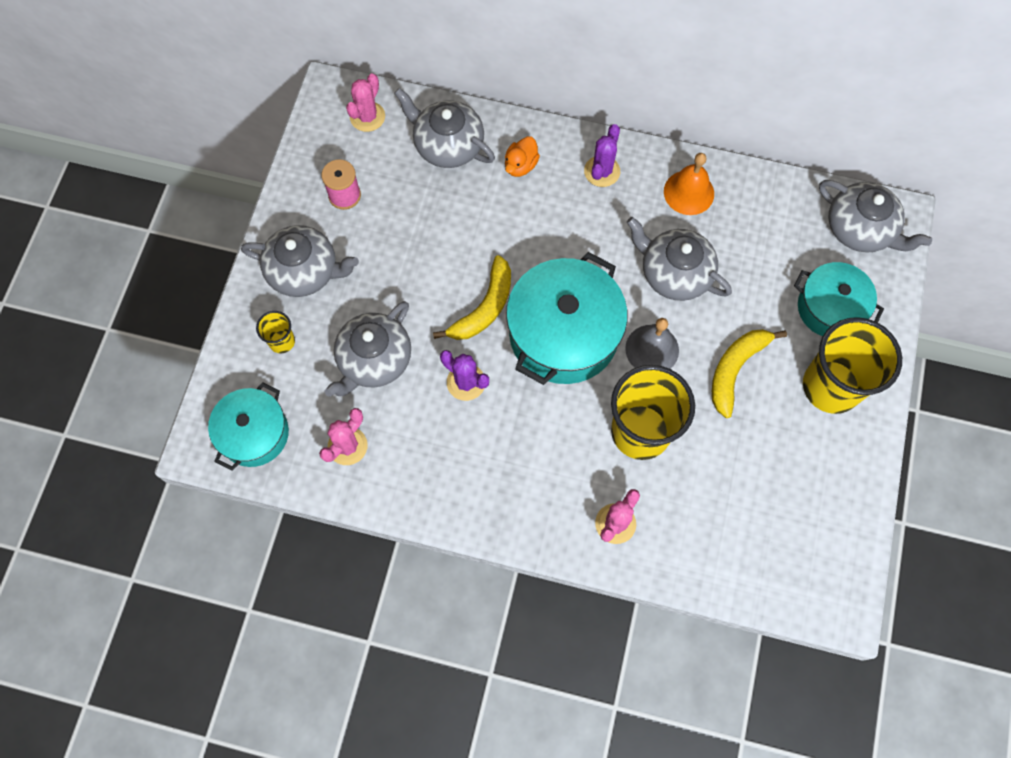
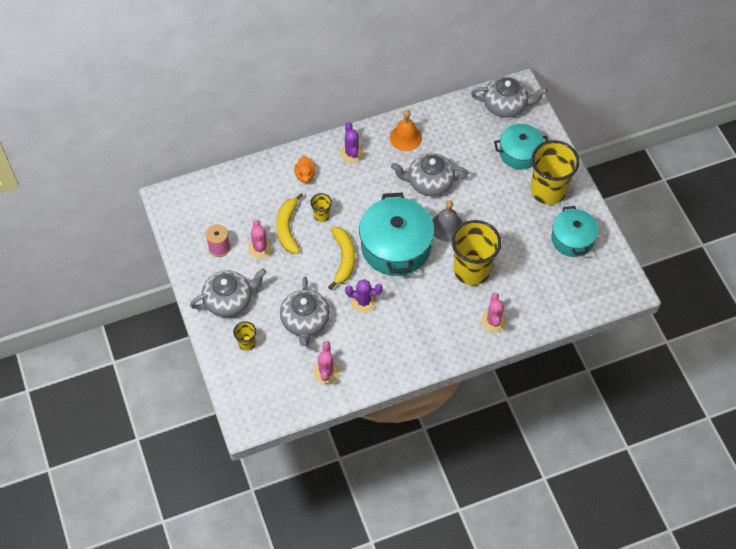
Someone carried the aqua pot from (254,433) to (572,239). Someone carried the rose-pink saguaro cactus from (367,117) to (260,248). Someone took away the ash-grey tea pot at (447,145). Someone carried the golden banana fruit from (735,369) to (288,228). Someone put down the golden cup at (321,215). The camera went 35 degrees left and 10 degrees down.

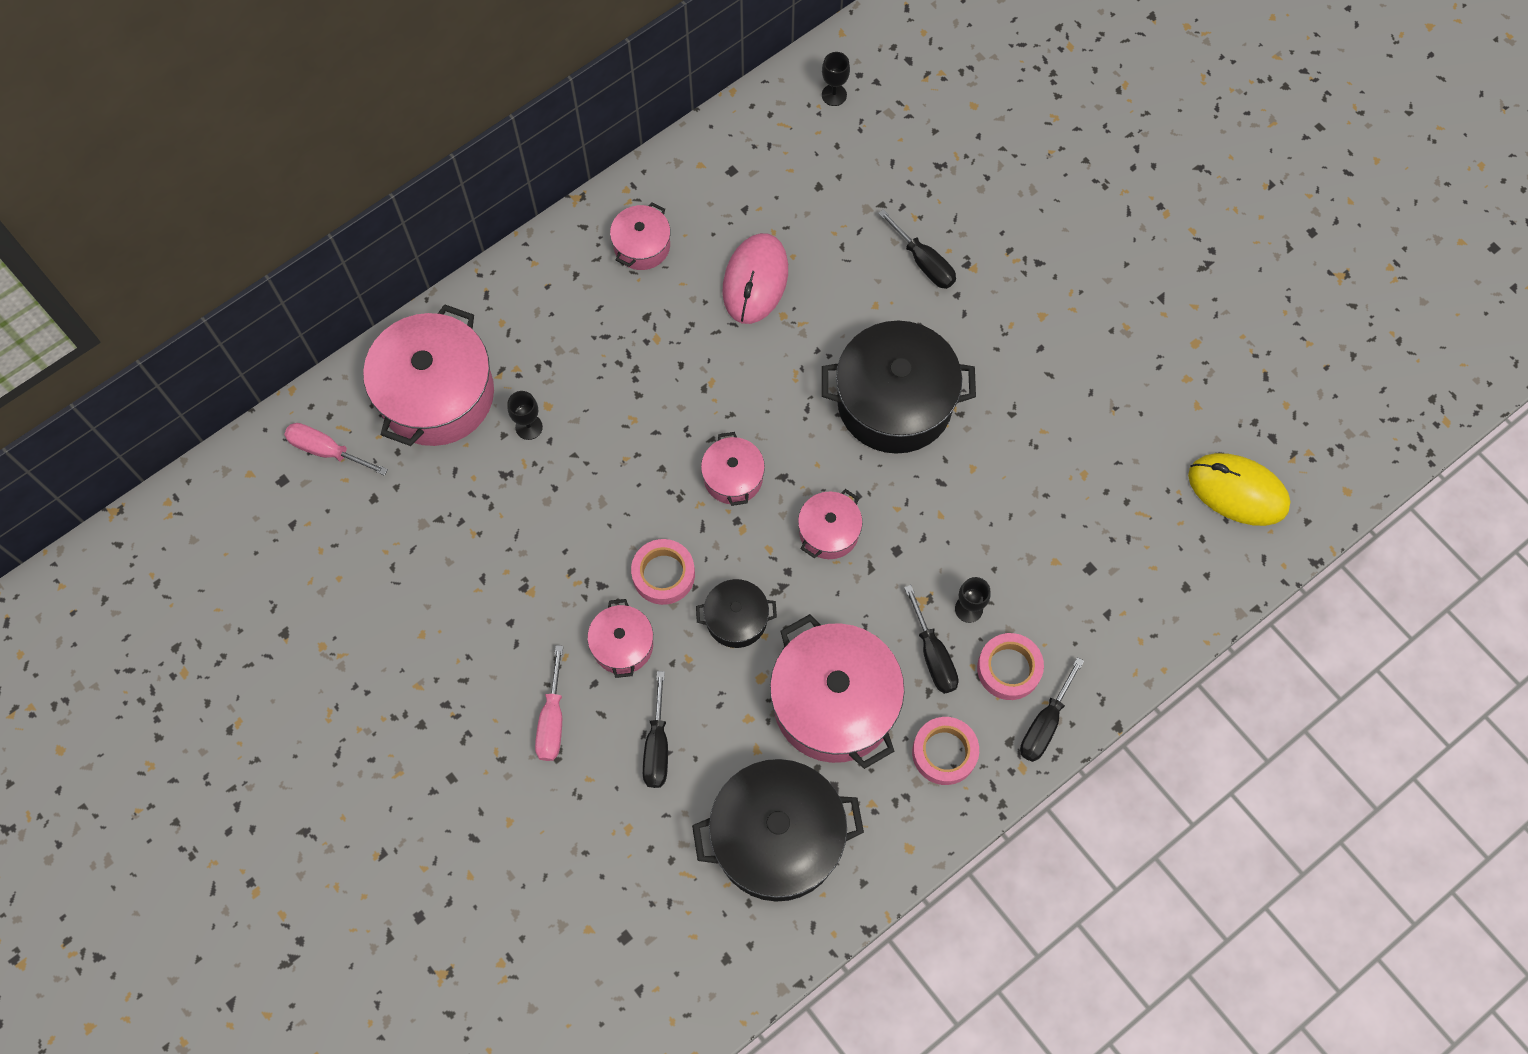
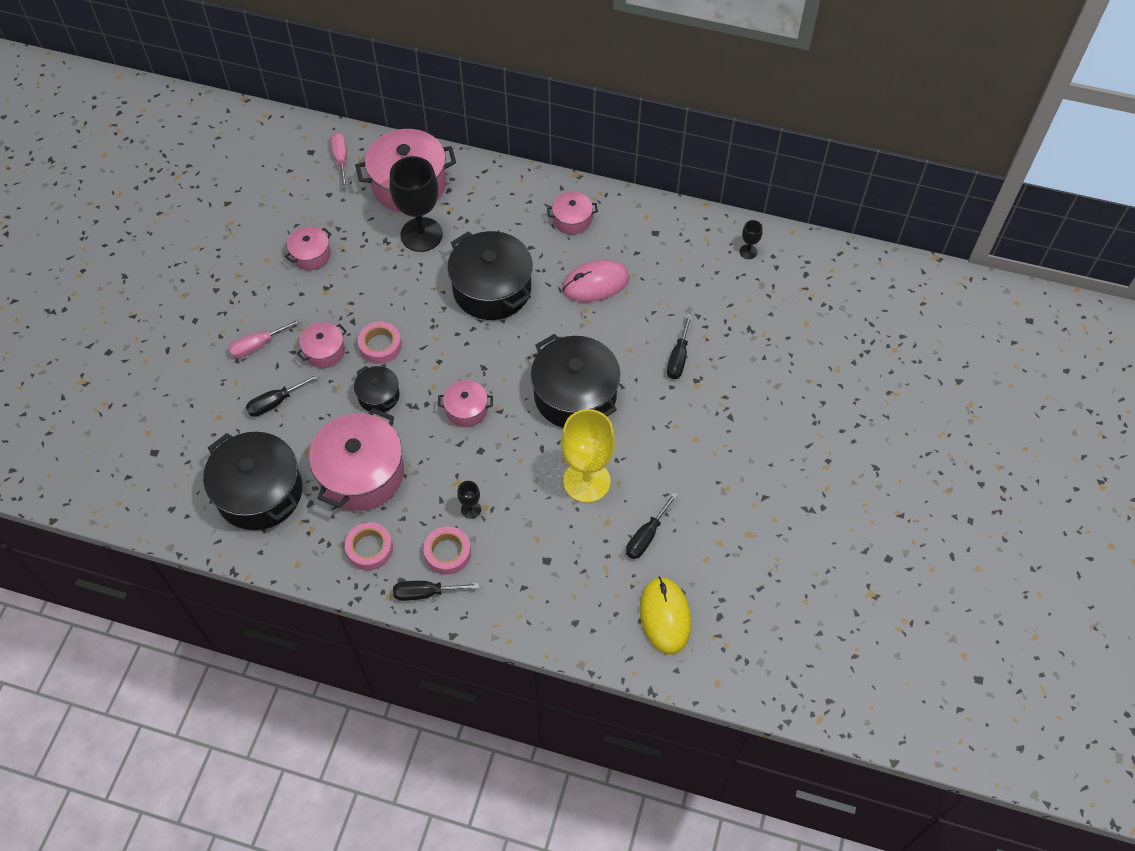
Someone scaled the jet-black wine glass at (529,427) by 2.36. Someone carried the rose-pink pot from (733,477) to (311,255). Someone carried the jet-black hand screwdriver from (933,655) to (646,536). Someone put down the jet-black pot at (492,289). Someone put down the golden wine glass at (586,481). The camera went 55 degrees right and 10 degrees down.

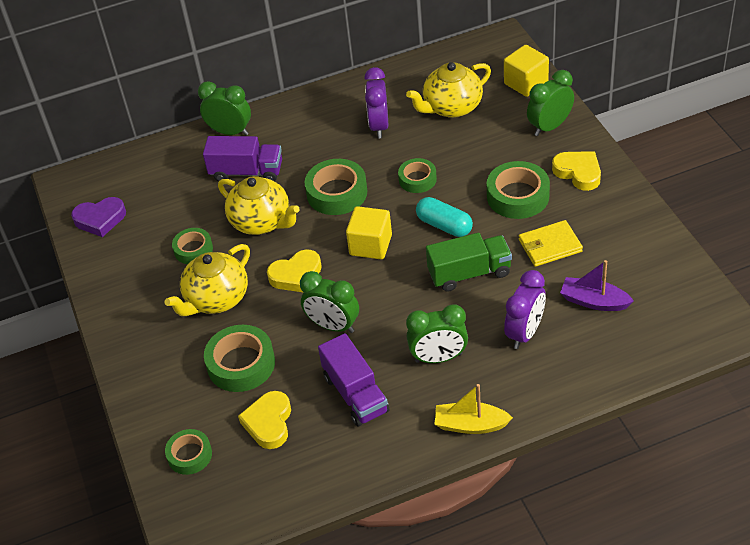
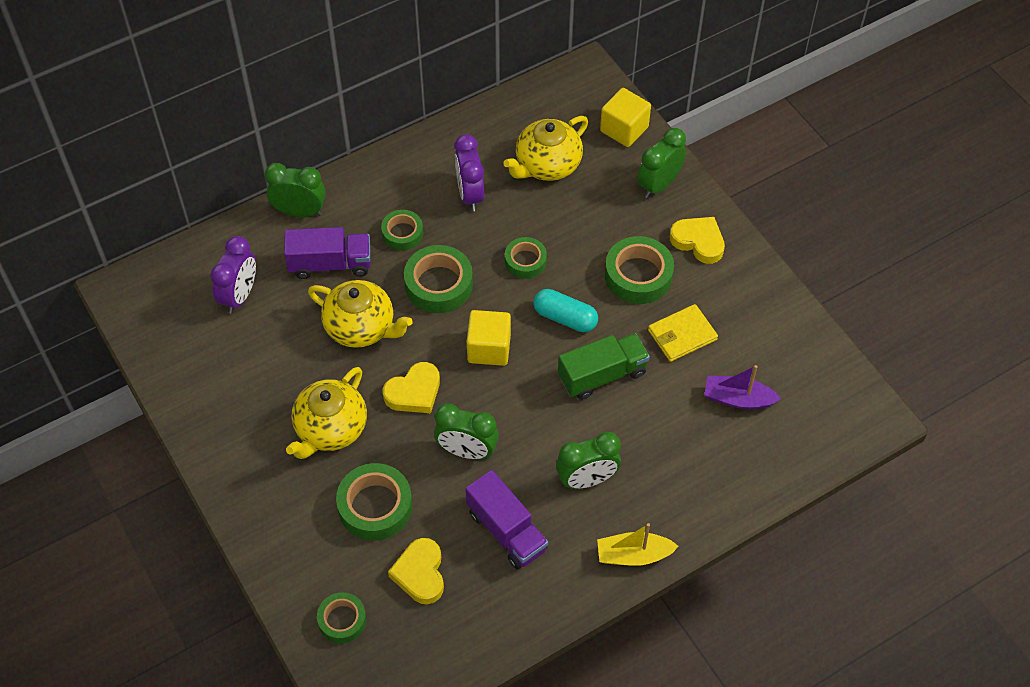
Someone took away the purple love heart at (100,219). Someone carried the leaf-green sticky tape from (193,249) to (402,233). Someone carried the purple bedside clock from (525,333) to (240,295). The camera went 15 degrees left and 10 degrees up.

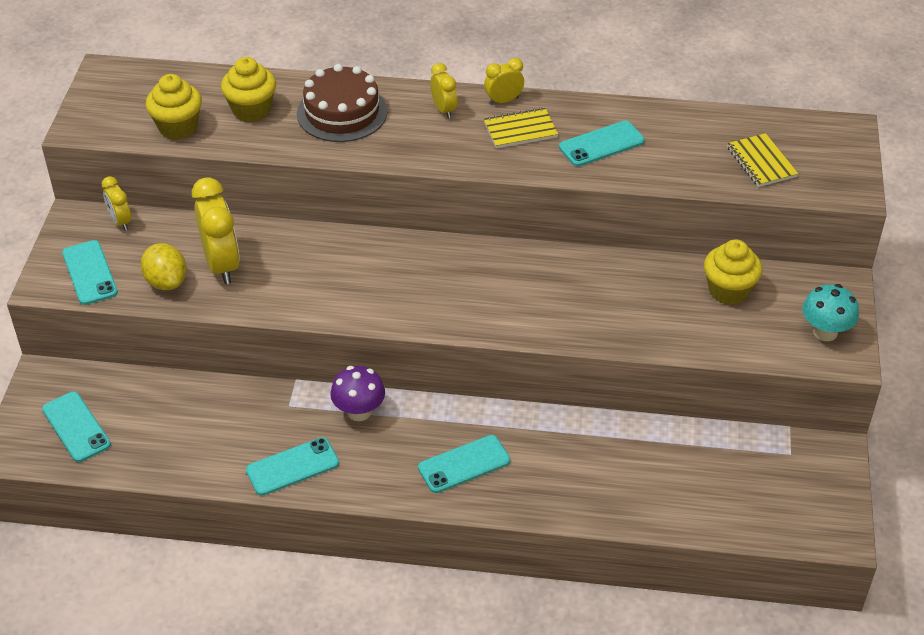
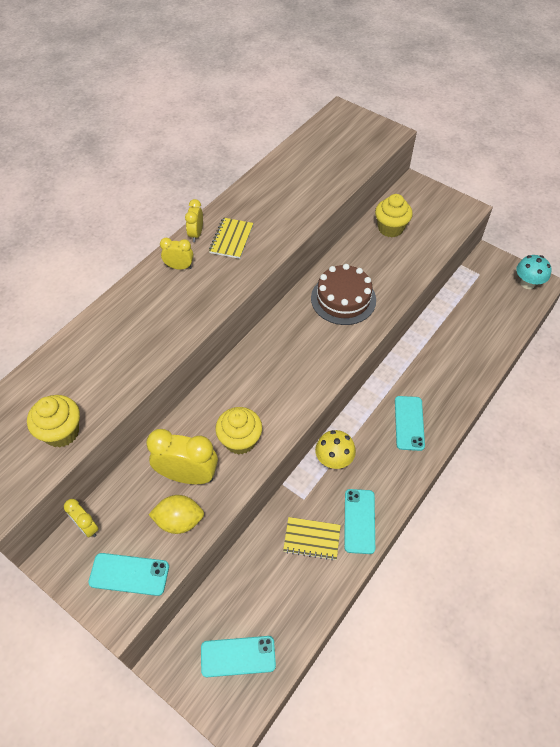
Someone rotated the golden bedside clock at (120,221) by 45 degrees clockwise. Someone carried the golden fairy cake from (251,110) to (240,440). Someone carried the brown cake from (342,112) to (343,299). Someone repainted the purple fungus at (359,412), which became the golden fungus at (334,460). Someone took away the aqua phone at (601,144). Someone carried the golden notebook from (761,162) to (311,539). Someone carried the aqua fungus from (825,332) to (527,283). The camera went 60 degrees left and 10 degrees up.

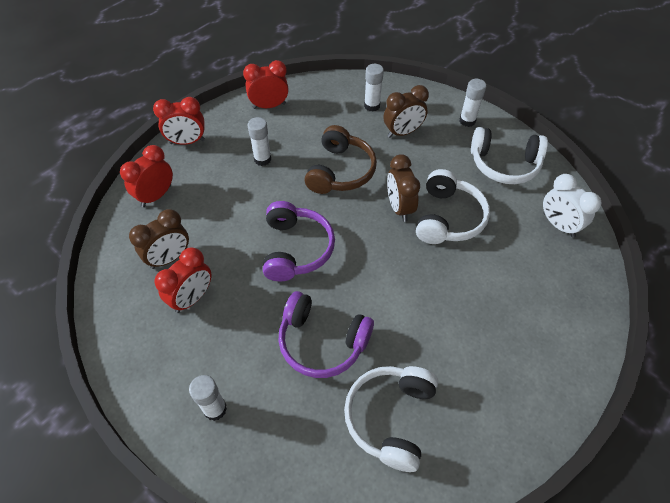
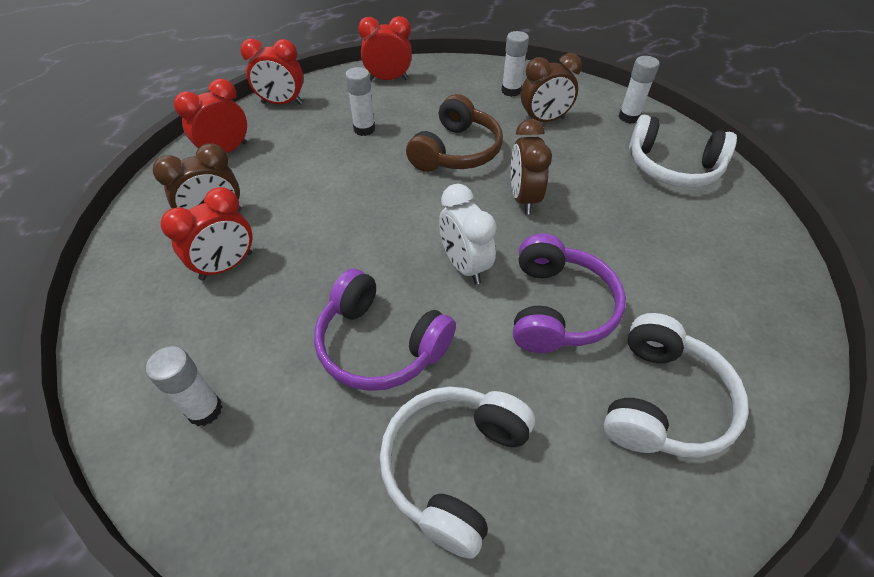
Someone carried the purple over-ear headphones from (296,249) to (558,308). Someone carried the pure white over-ear headphones from (448,218) to (662,401). Someone carried the pure white bedside clock from (558,225) to (464,266). The camera went 10 degrees right and 5 degrees down.

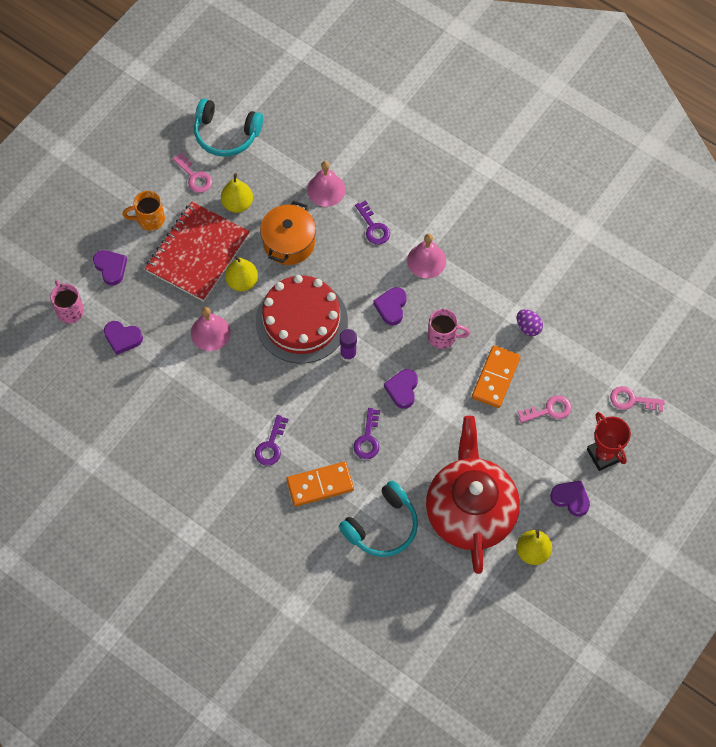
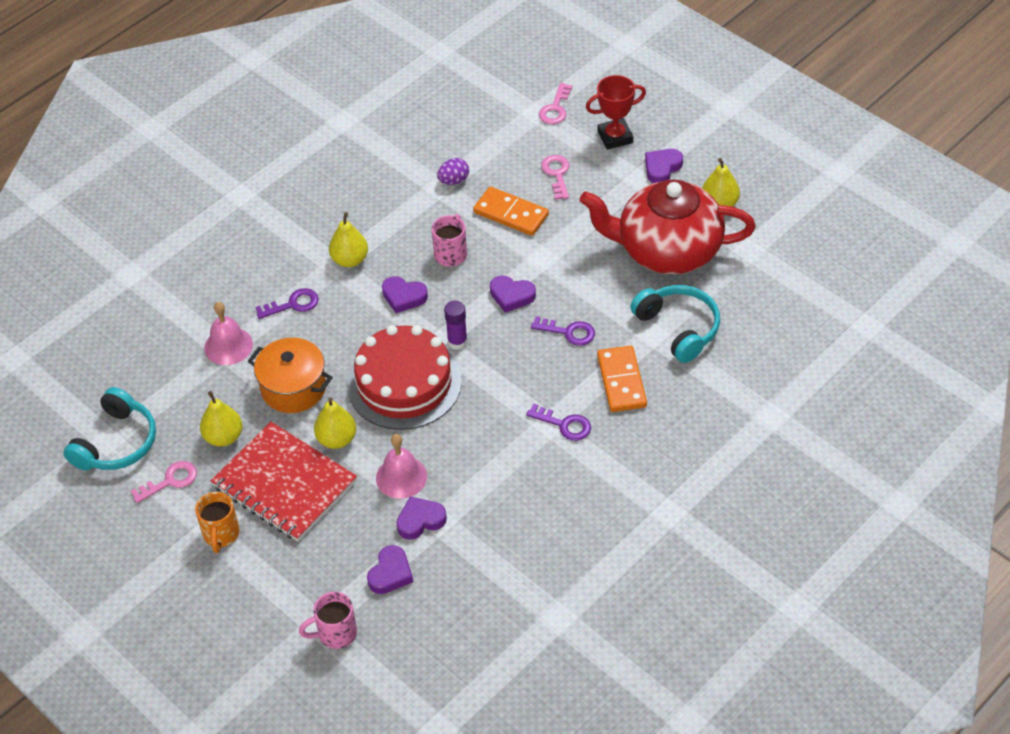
Someone carried the purple love heart from (111,268) to (420,520). Someone swapped the rose-pink school bell at (426,260) for the golden pear at (350,260). The camera went 80 degrees left and 15 degrees down.

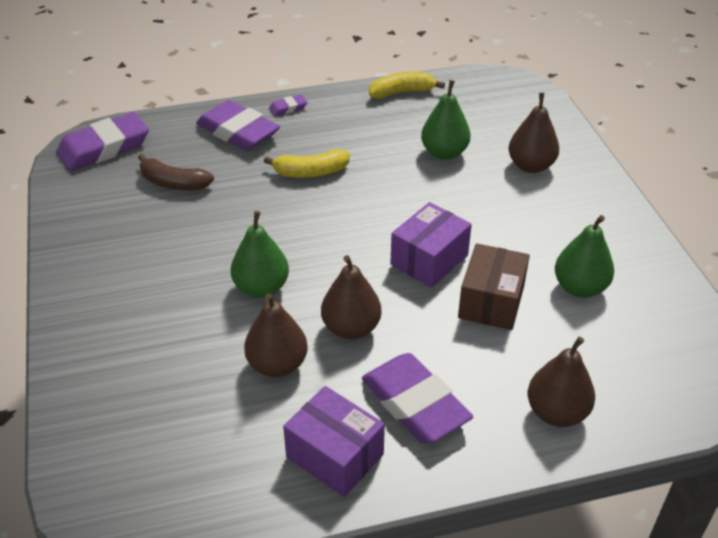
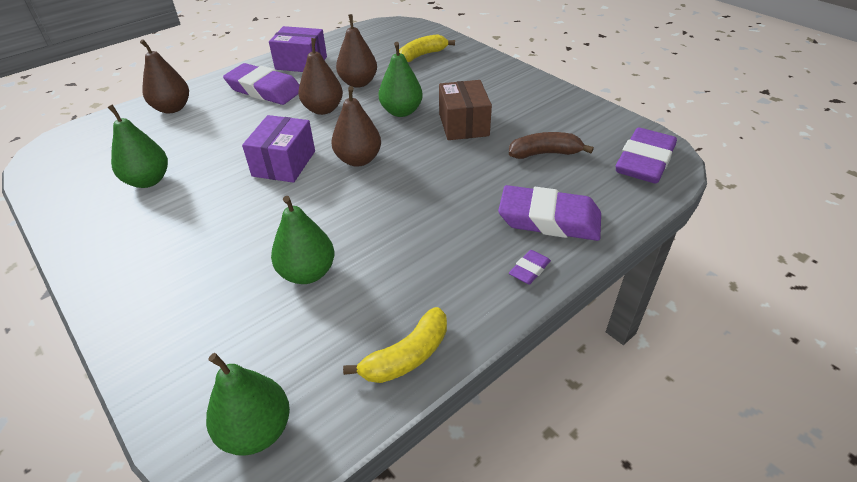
Someone carried the golden banana fruit from (310,172) to (422,55). Someone carried the brown parcel from (491,302) to (463,124). Someone carried the brown pear from (531,166) to (358,160). Someone put down the leaf-green pear at (256,430). The camera went 155 degrees right and 0 degrees up.

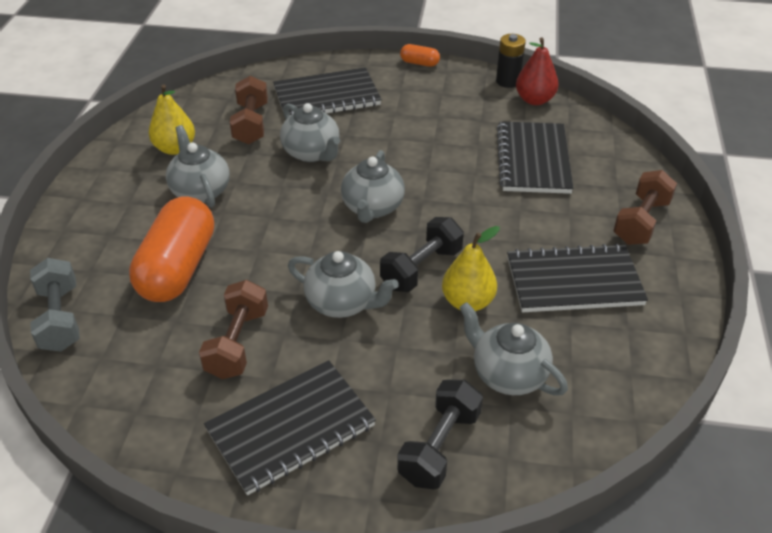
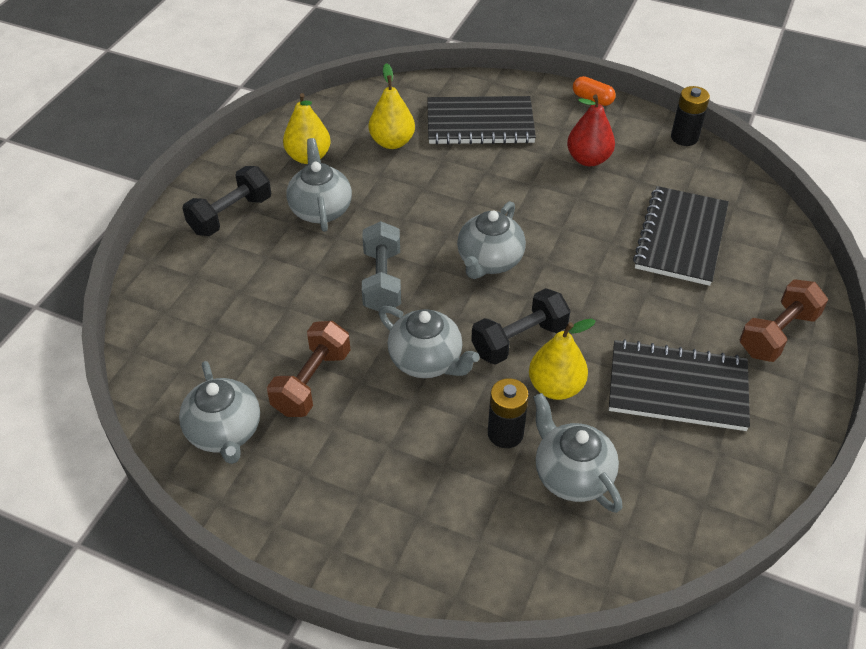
Someone carried the ash-grey free weight from (60,318) to (382,281). Someone took away the orange-coloured pill at (178,268). Someone took away the jet-black notebook at (290,428). Someone swapped the brown free weight at (251,124) for the golden pear at (392,142). Someone carried the ash-grey tea pot from (312,153) to (225,432). Someone carried the jet-black free weight from (439,447) to (231,215). Someone carried the red pear from (534,100) to (588,159). Someone put down the jet-black power cell at (505,433). The camera went 15 degrees right and 5 degrees up.

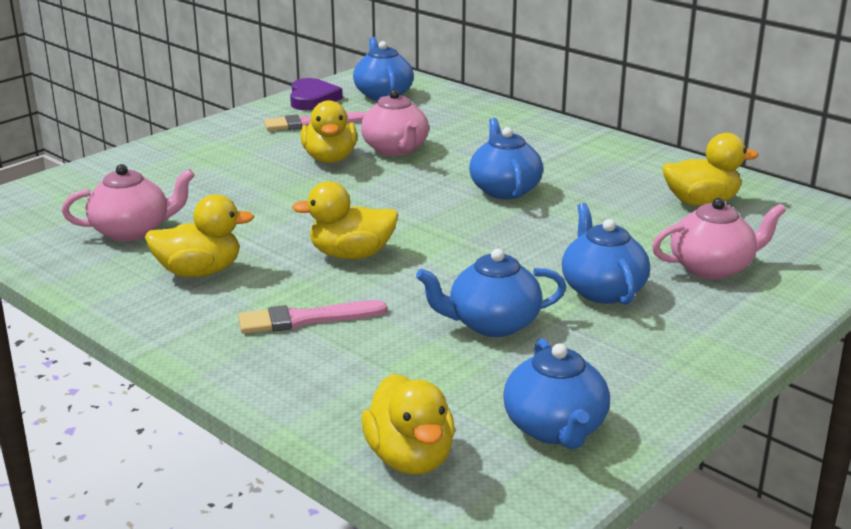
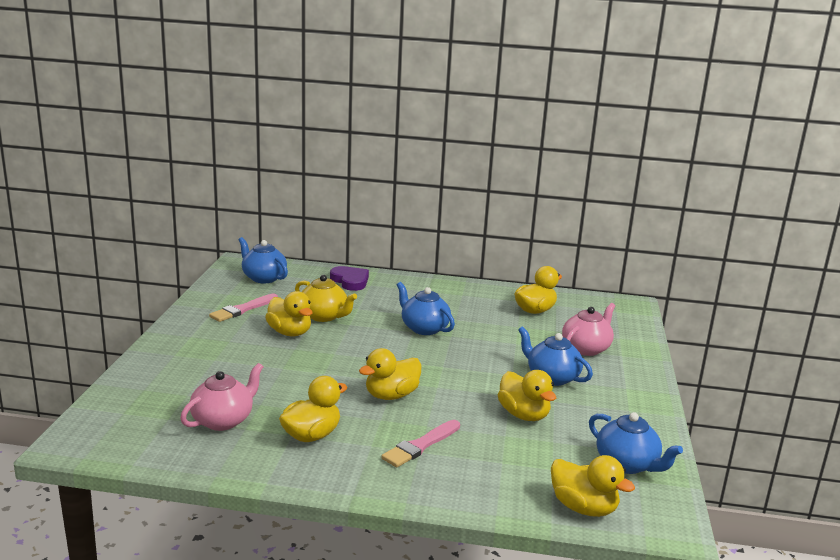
Someone carried the purple love heart from (312,99) to (350,281). Someone repainted the rose-pink tea pot at (395,149), which became the golden tea pot at (324,316). Someone swapped the cobalt tea pot at (492,324) for the golden duck at (524,415). The camera went 35 degrees left and 5 degrees down.

